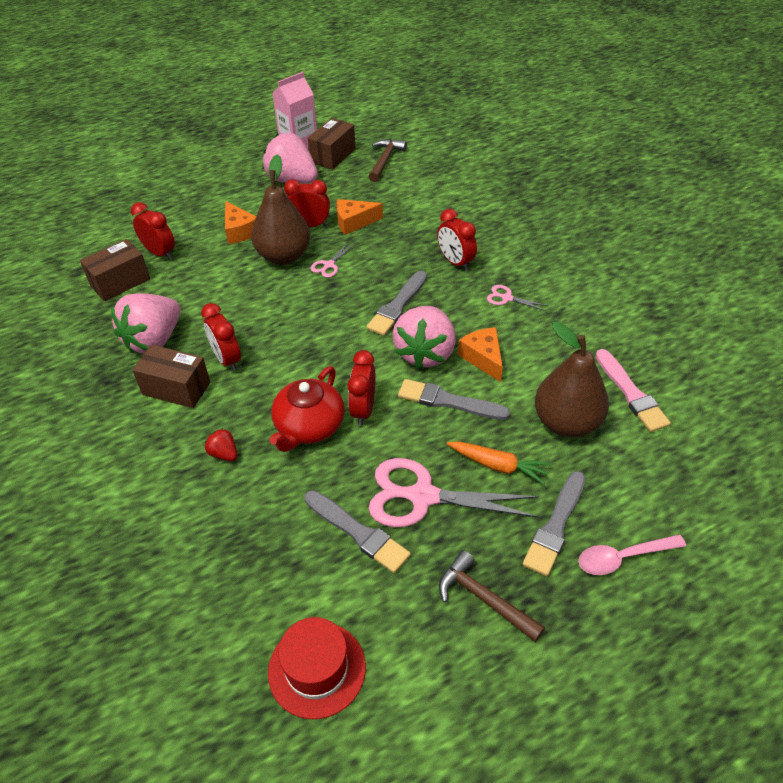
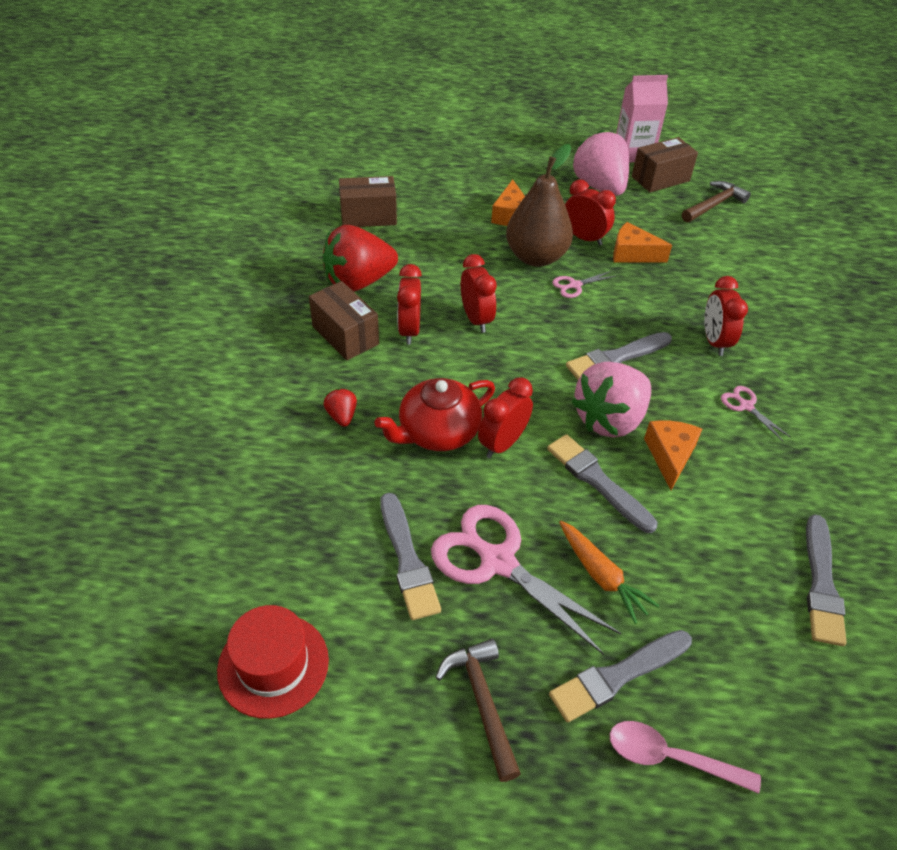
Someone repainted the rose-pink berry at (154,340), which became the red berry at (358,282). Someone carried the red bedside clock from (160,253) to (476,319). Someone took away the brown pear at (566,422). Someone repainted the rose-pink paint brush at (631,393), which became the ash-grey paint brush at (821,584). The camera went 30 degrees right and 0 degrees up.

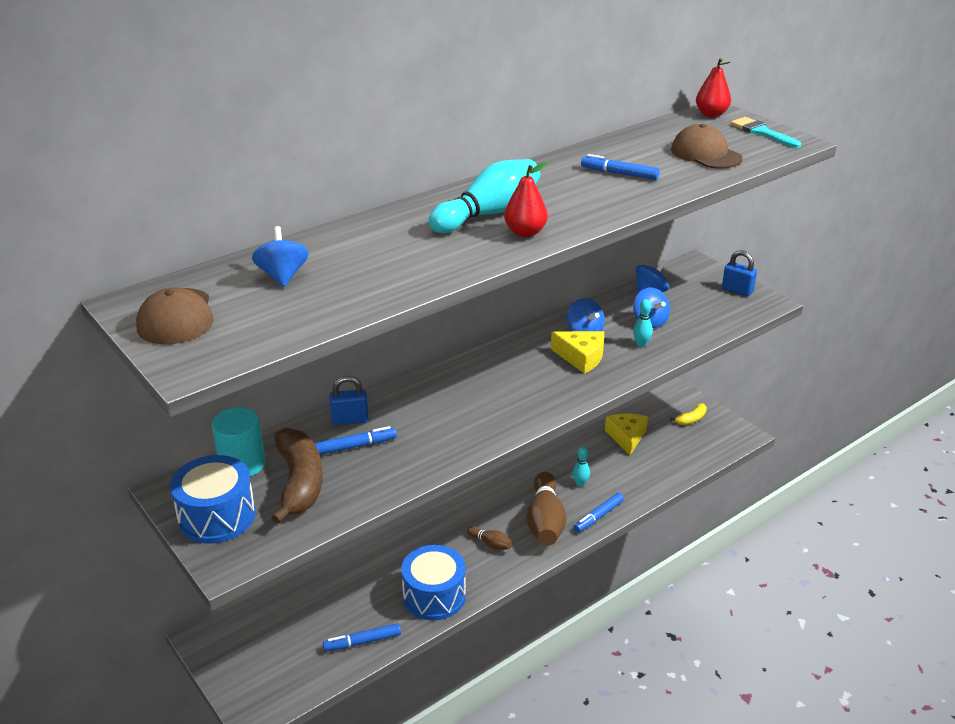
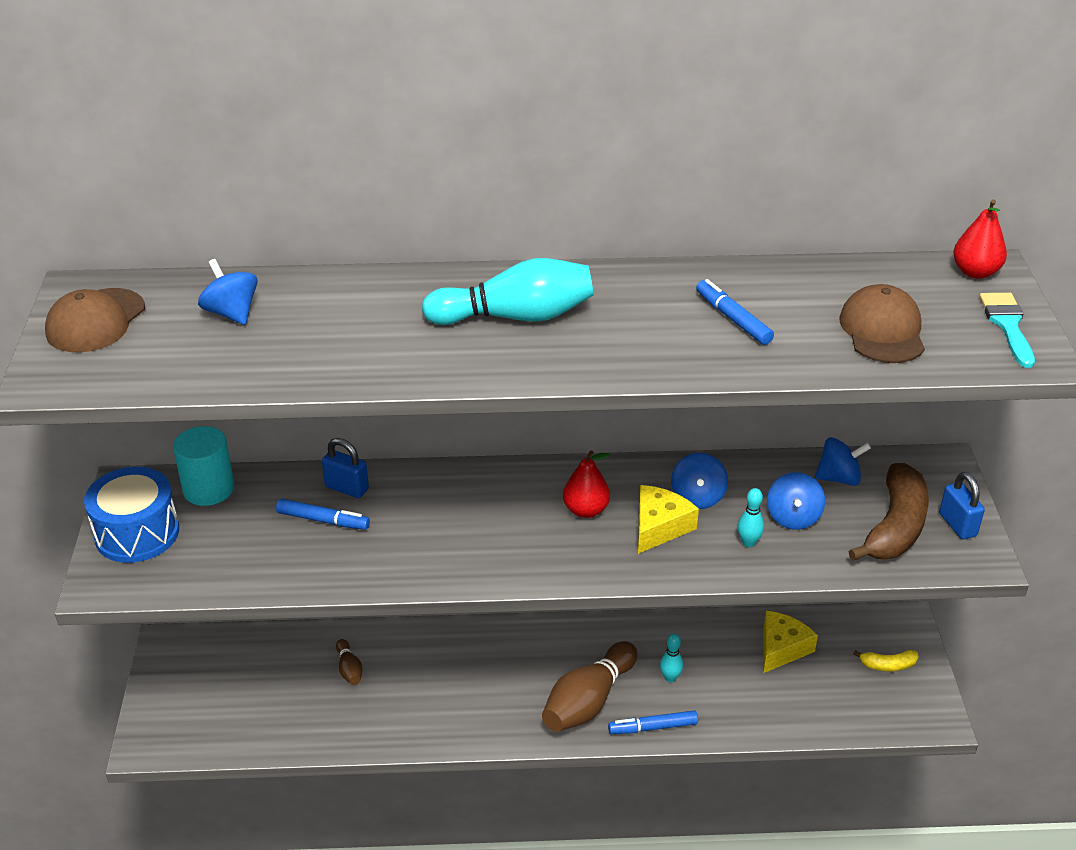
Someone rotated the cobalt toy top at (283,276) by 60 degrees counterclockwise. Someone carried the brown banana fruit from (300,482) to (895,527). Someone took away the cobalt marker pen at (362,642). Someone took away the cobalt drum at (434,596). Someone carried the brown tenpin from (490,544) to (349,669). Someone carried the red pear from (525,232) to (586,510). Someone rotated the golden cheese at (581,357) by 120 degrees counterclockwise. The camera went 35 degrees right and 5 degrees up.

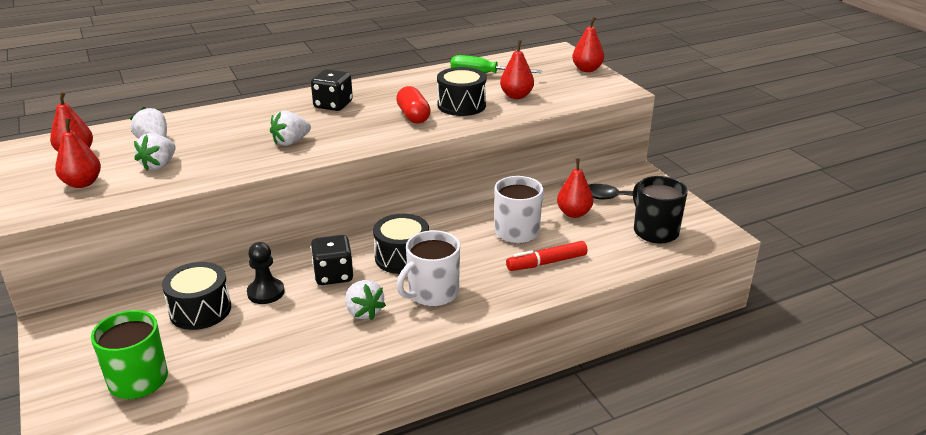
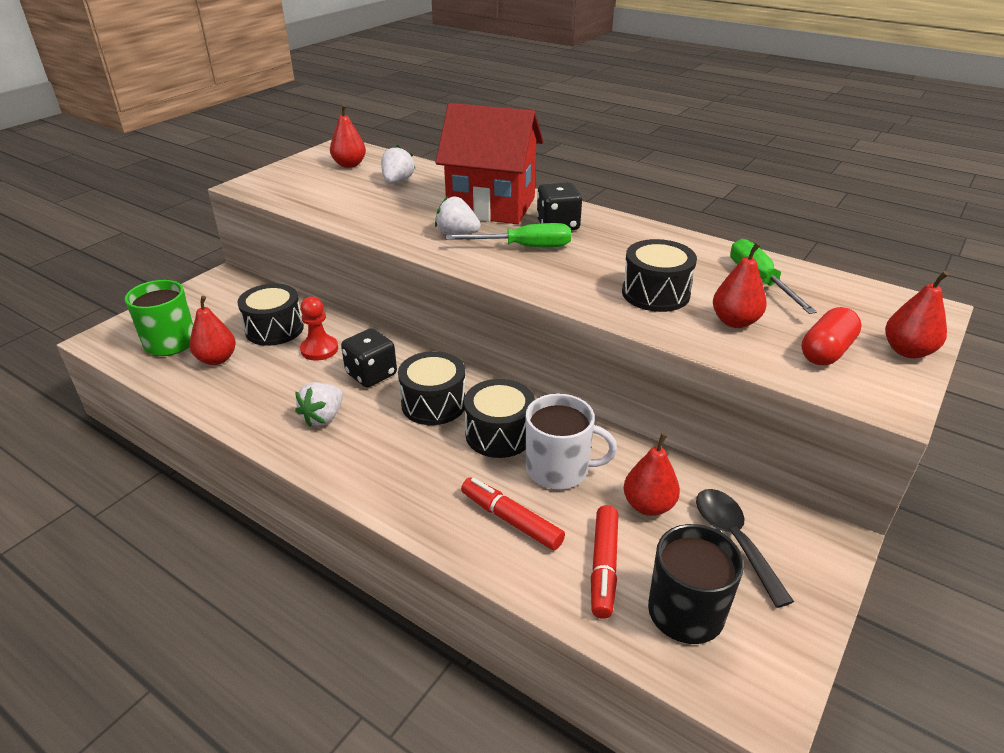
Someone carried the red pear from (82,183) to (217,359). Someone took away the pure white berry at (159,165). Someone repainted the jet-black chess pawn at (266,292), which became the red chess pawn at (319,349). Someone carried the red pill from (413,116) to (826,351). Someone took away the pure white tea mug at (432,293). Someone put down the red house at (491,206). Someone put down the leaf-green hand screwdriver at (524,247). Someone put down the jet-black drum at (499,434). Someone put down the red marker pen at (603,566). The camera went 60 degrees right and 5 degrees up.

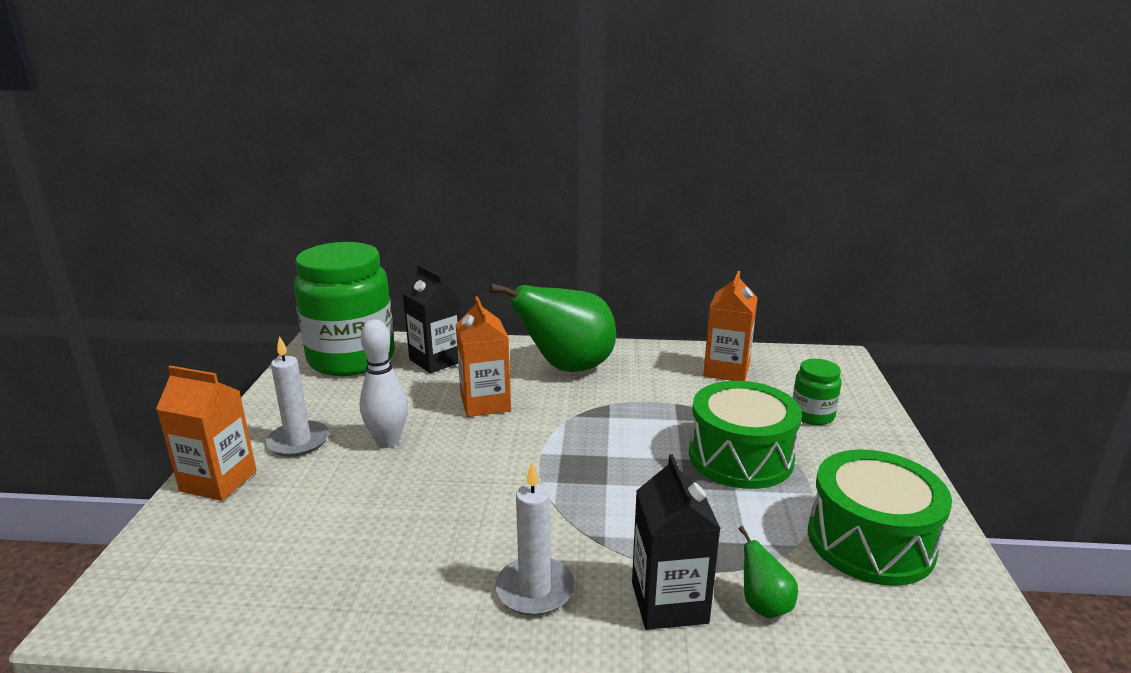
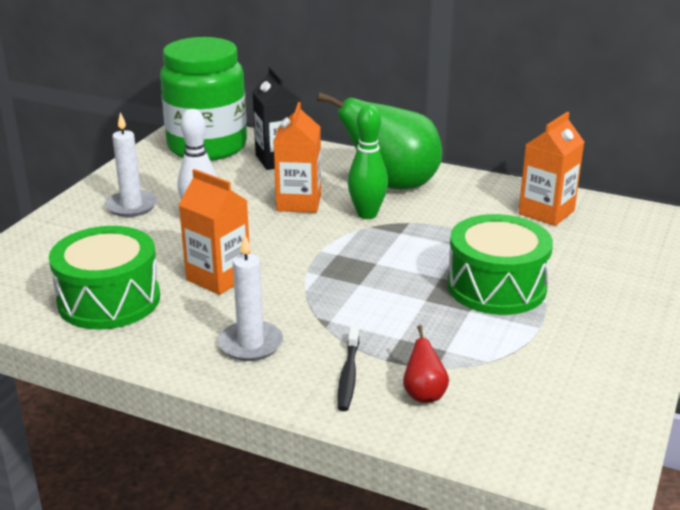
Someone carried the orange-coloured juice carton from (218,481) to (218,277). Someone swapped the jet-black juice carton at (669,602) for the jet-black toothbrush at (348,375). Someone repainted the leaf-green pear at (764,605), which became the red pear at (424,394). Someone took away the leaf-green preserve jar at (812,415). Someone carried the leaf-green drum from (870,541) to (109,300). Someone put down the leaf-green tenpin at (367,214). The camera went 20 degrees right and 5 degrees up.

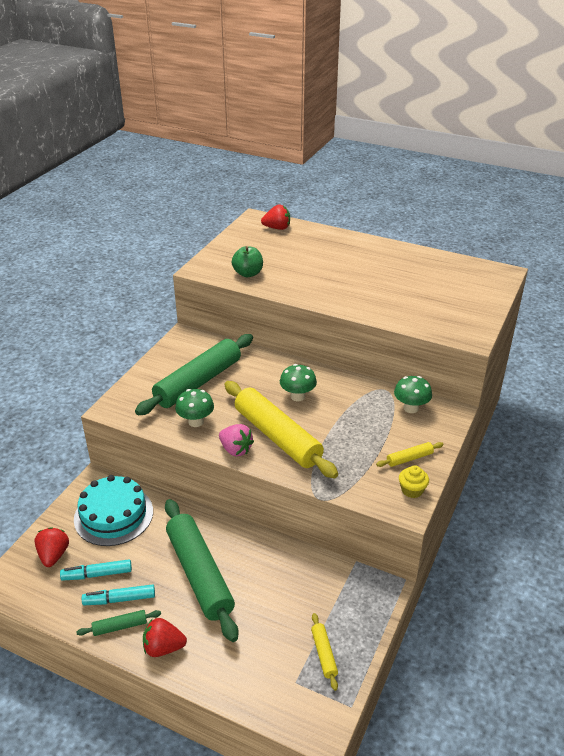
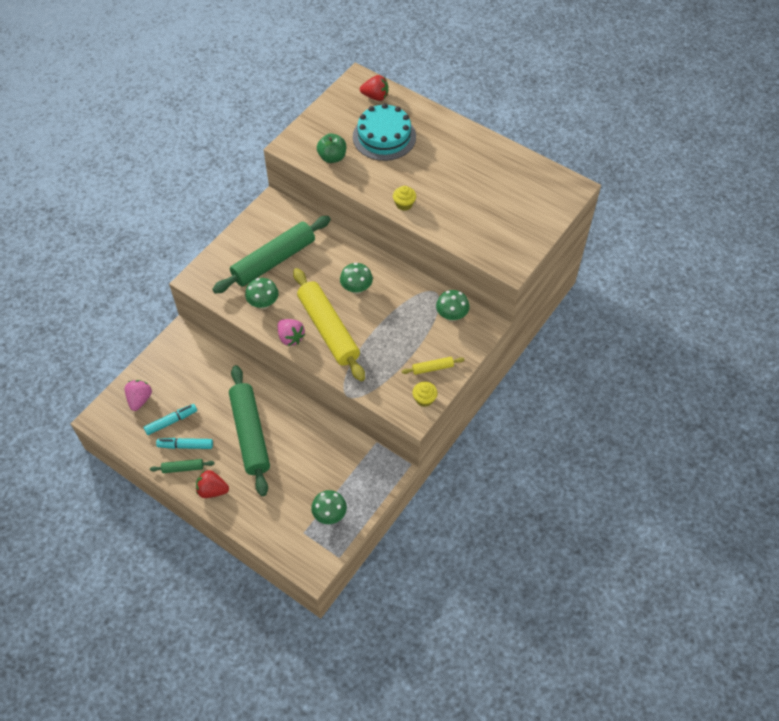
Someone repainted the red berry at (53,555), which became the rose-pink berry at (140,399). Someone rotated the aqua marker pen at (97,574) by 150 degrees clockwise. Someone carried the aqua cake from (113,515) to (384,137). Someone swapped the golden dough roller at (324,654) for the leaf-green fungus at (329,515). Someone put down the golden fairy cake at (404,204). The camera went 10 degrees right and 20 degrees up.

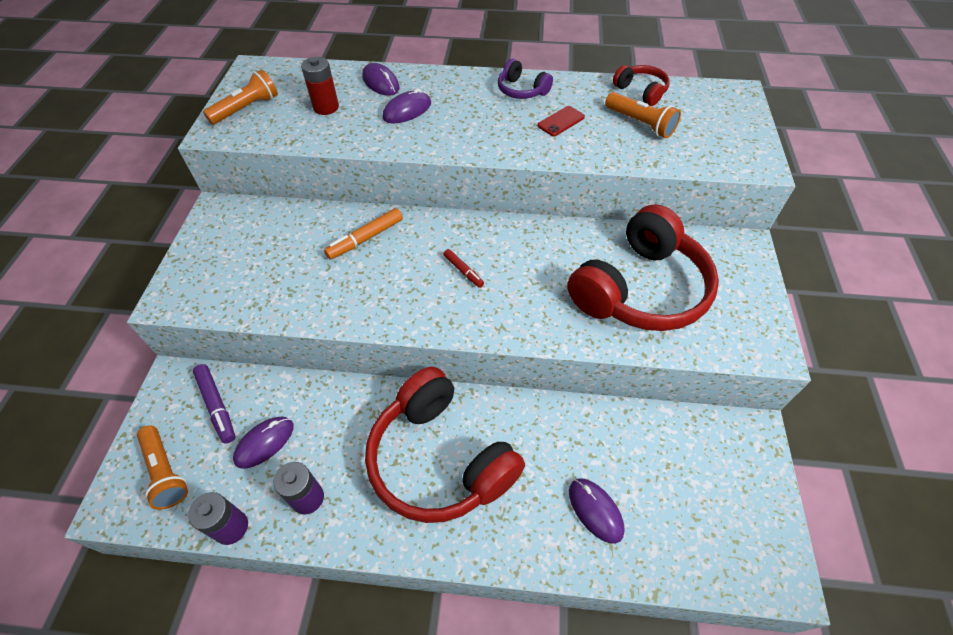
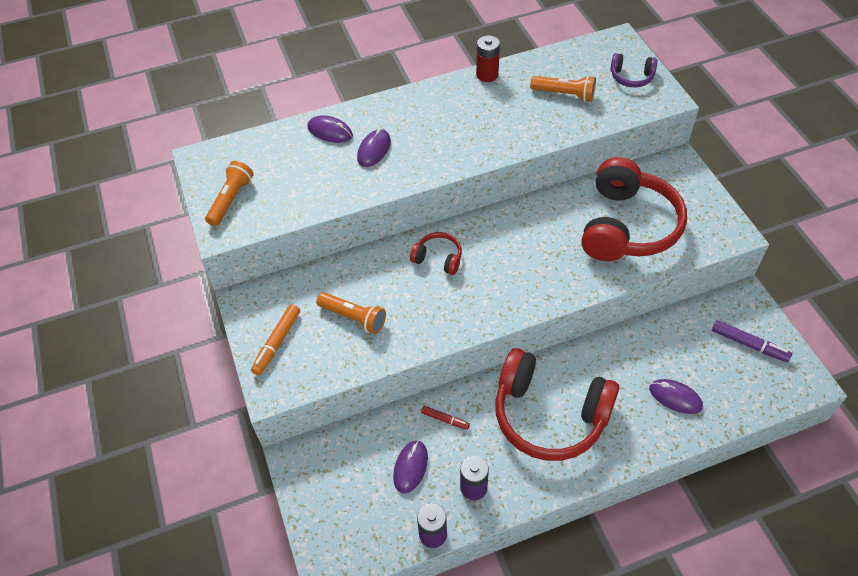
Someone carried the orange-coloured flashlight from (165,472) to (353,318). Someone carried the purple marker pen from (217,406) to (749,345). Someone carried the red power cell from (326,107) to (487,75). Someone carried the orange-coloured marker pen from (365,238) to (277,342). Someone carried the red marker pen from (463,271) to (445,419). Someone carried the purple over-ear headphones from (522,90) to (631,77). Someone took away the red phone at (561,121). Someone carried the red over-ear headphones from (641,91) to (438,258). The camera went 25 degrees left and 0 degrees up.

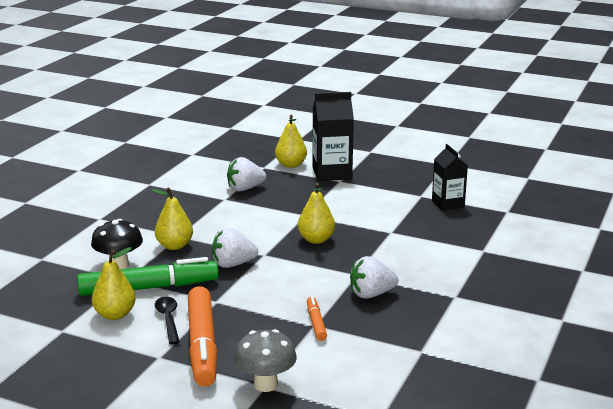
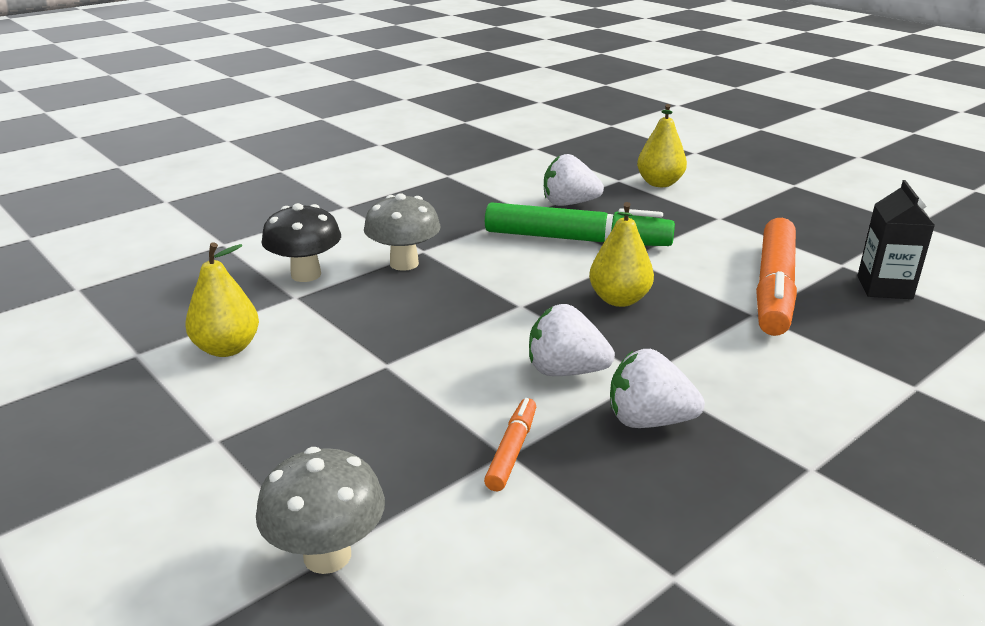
Someone carried the leaf-green marker pen from (148,288) to (576,240). Someone swapped the golden pear at (174,246) for the ash-grey fungus at (404,263). Someone took away the jet-black spoon at (168,319). Someone carried the orange-coloured marker pen from (202,345) to (774,288). Someone carried the pure white berry from (233,264) to (565,371). Someone took away the jet-black juice carton at (332,173). The camera went 25 degrees right and 5 degrees up.

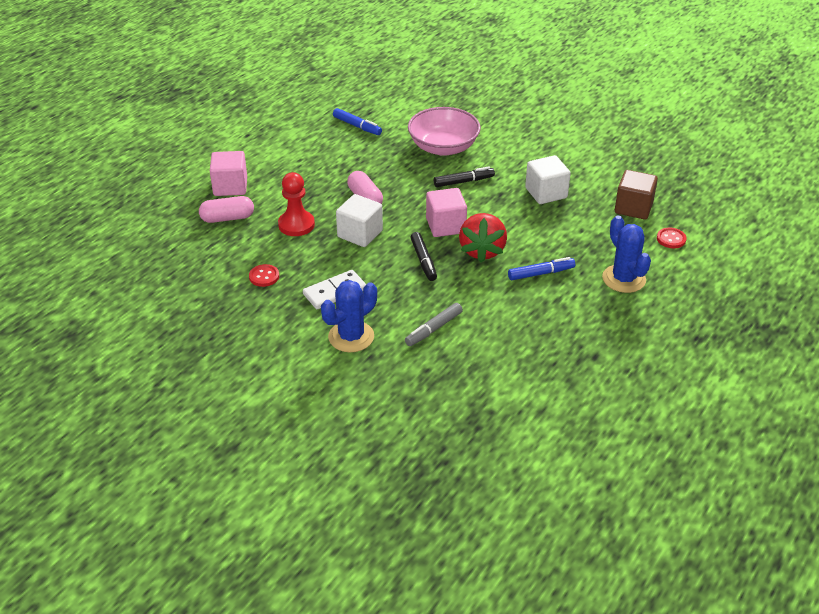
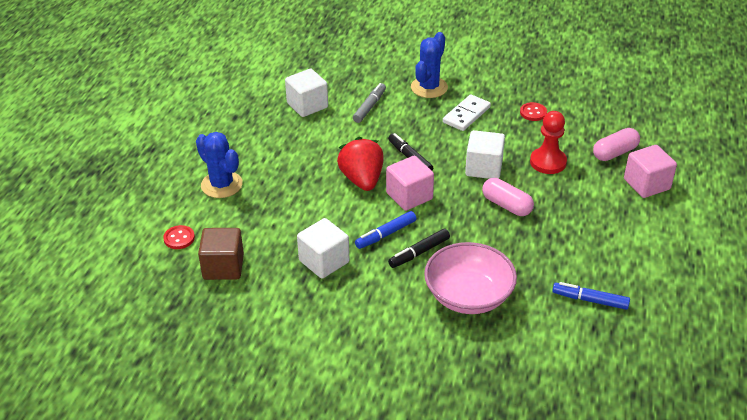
Someone carried the cobalt marker pen from (541,273) to (386,234). Someone put down the pure white cube at (307,105). The camera went 160 degrees right and 0 degrees up.

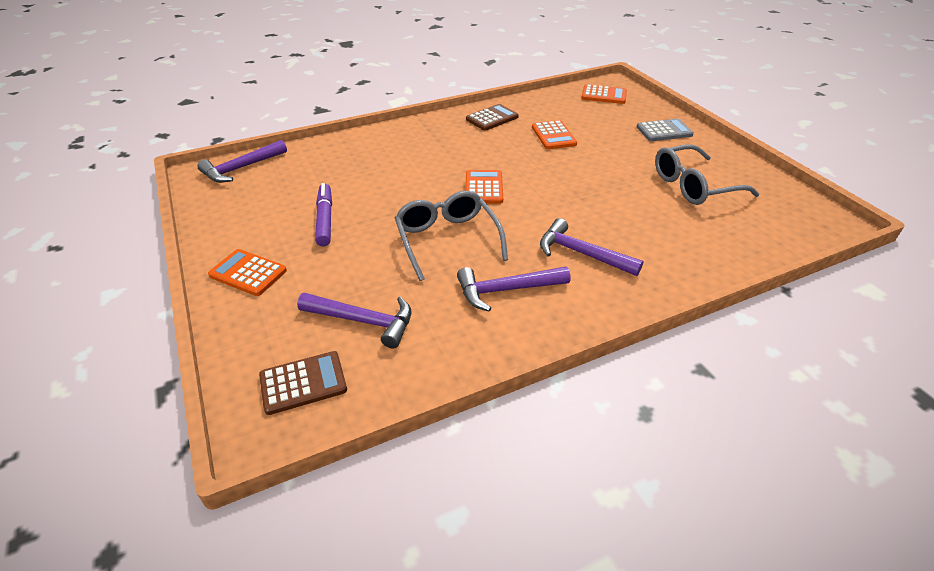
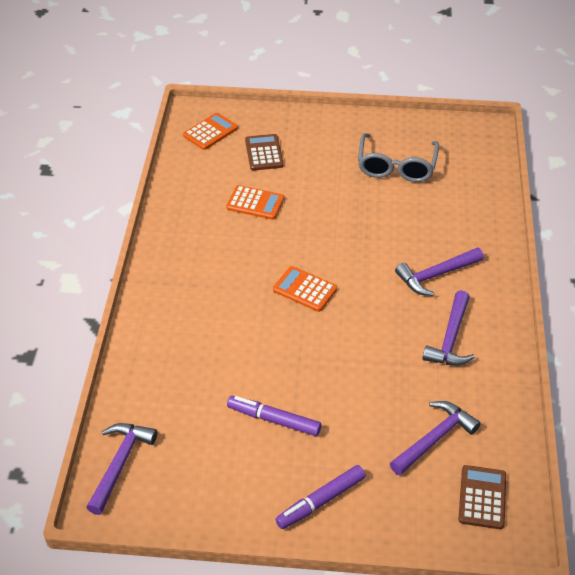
Someone rotated the purple claw hammer at (241,168) by 150 degrees counterclockwise. Someone swapped the orange-coloured calculator at (248,273) for the purple marker pen at (321,501). Someone took away the ash-grey spectacles at (447,240). Someone carried the brown calculator from (492,118) to (264,153). Someone took away the ash-grey calculator at (664,131). The camera went 60 degrees left and 5 degrees up.

